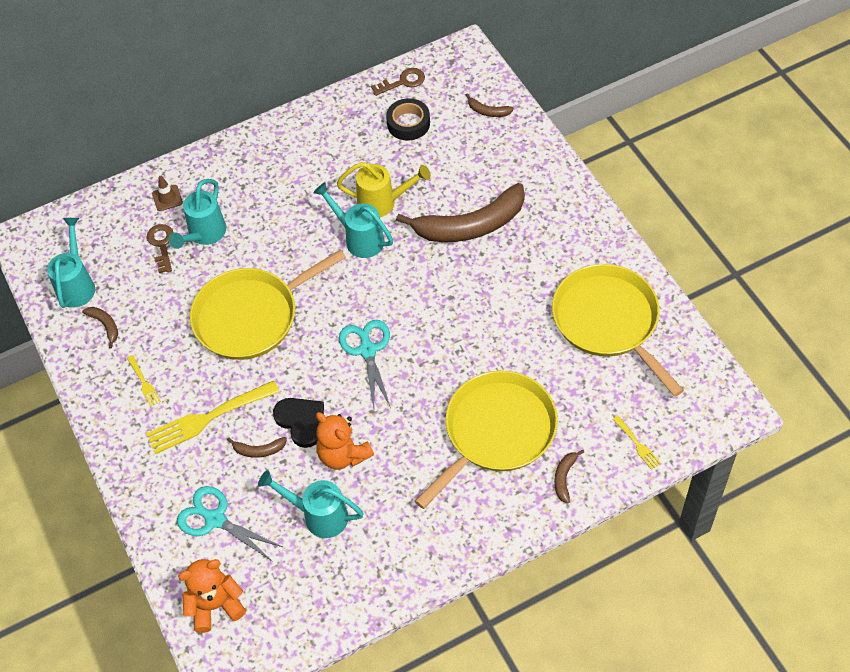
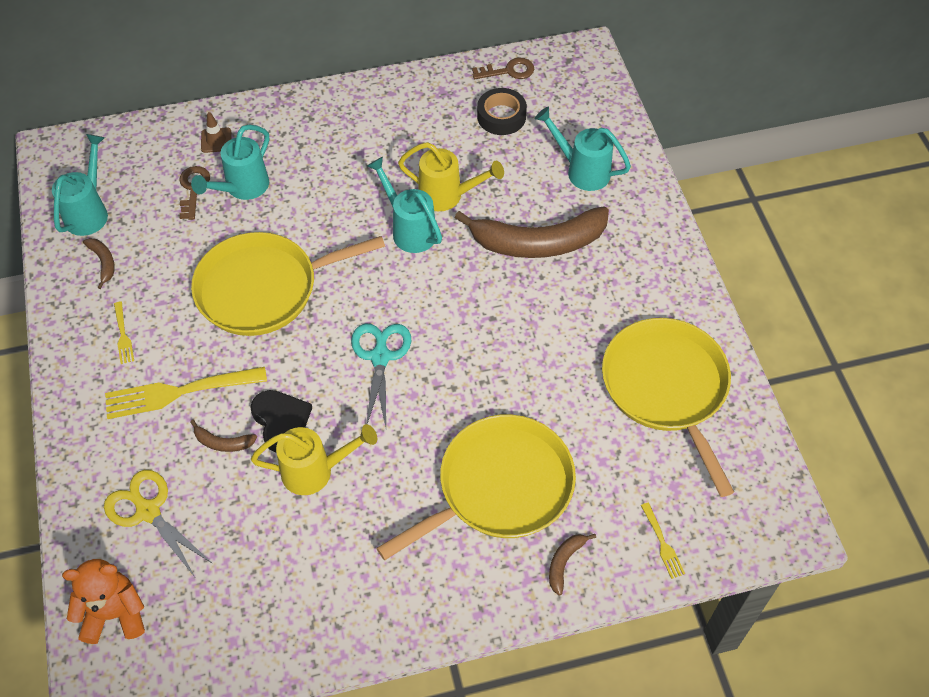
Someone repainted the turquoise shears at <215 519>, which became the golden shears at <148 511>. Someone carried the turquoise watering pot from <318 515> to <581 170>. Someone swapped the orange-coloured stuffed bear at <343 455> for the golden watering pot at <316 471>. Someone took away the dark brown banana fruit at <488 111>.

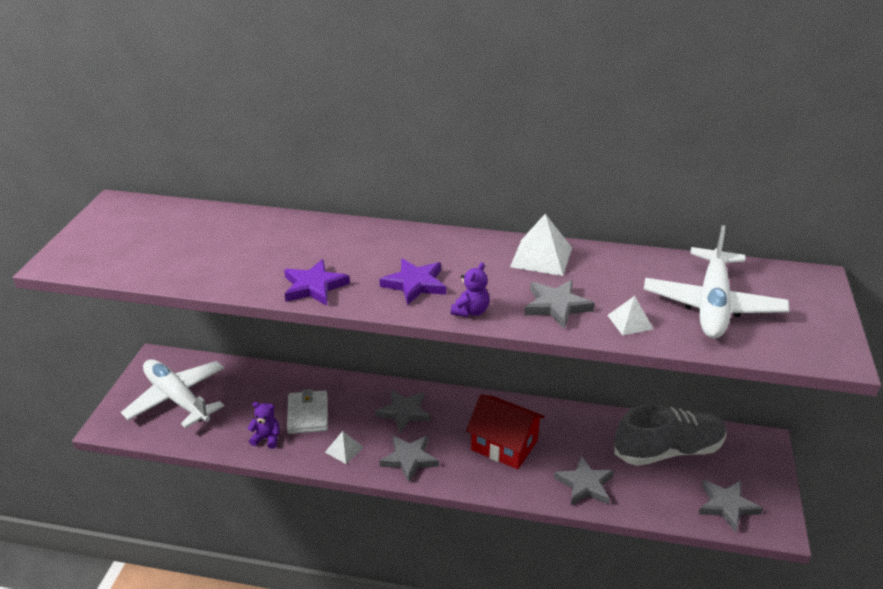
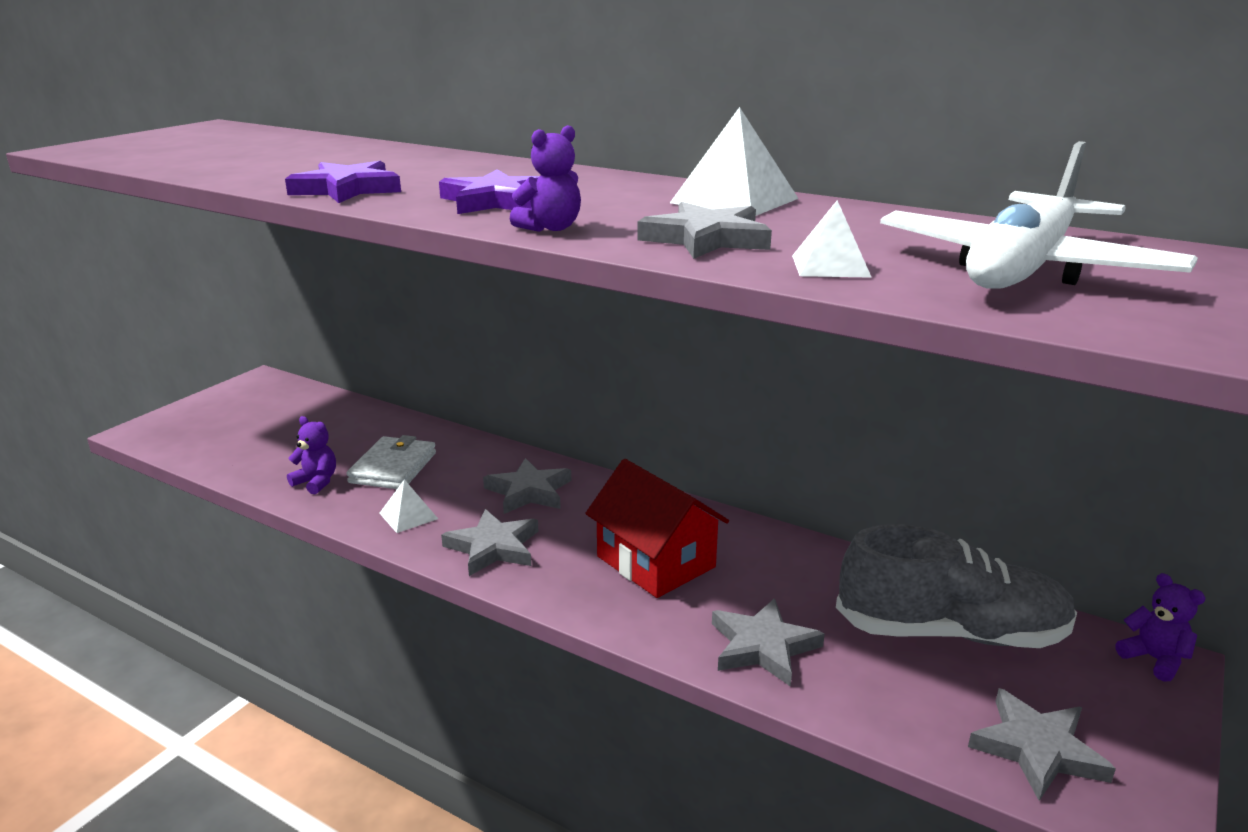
Someone took away the pure white aeroplane at <177 399>. Someone put down the violet stuffed bear at <1153 659>.

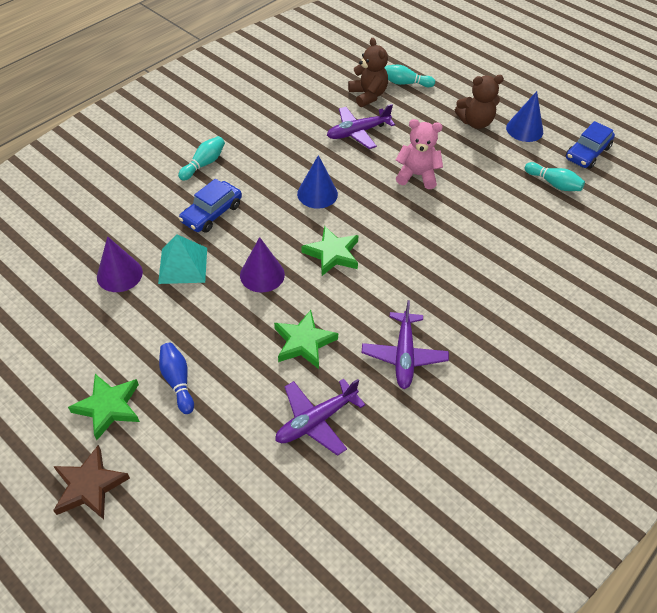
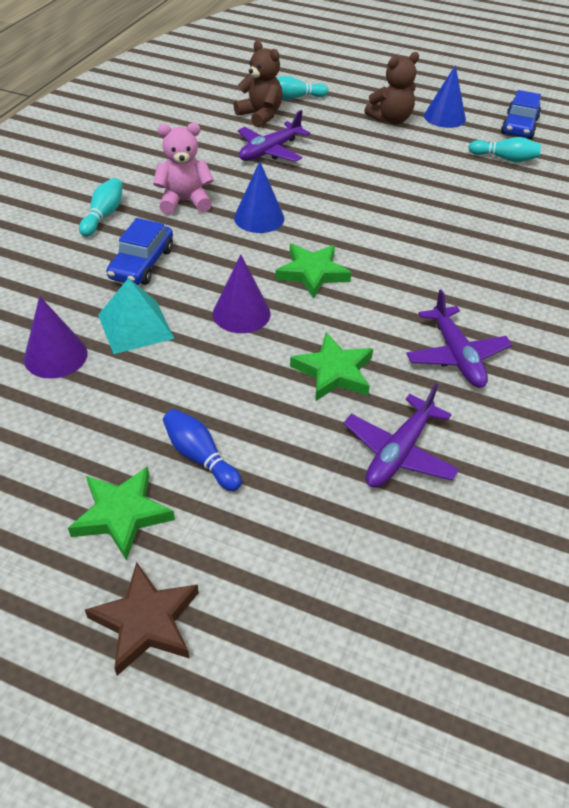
Someone carried the pink stuffed bear from <417 175> to <184 201>.

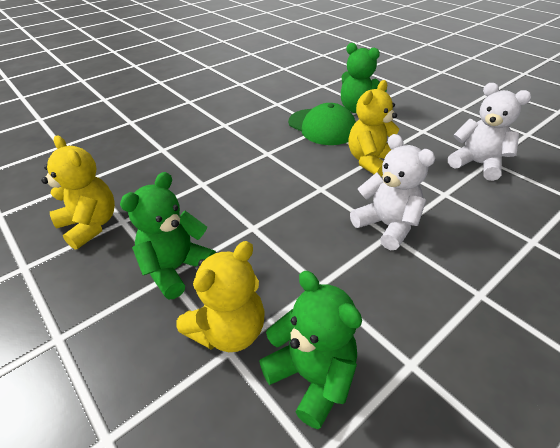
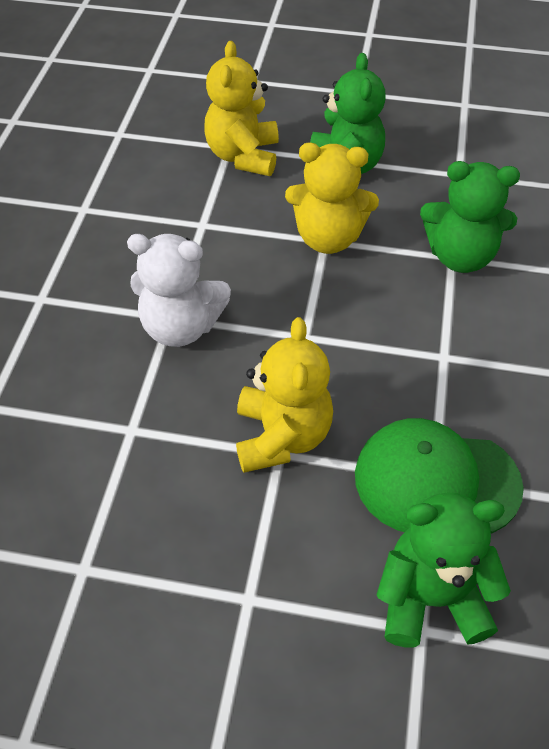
Someone carried the golden stuffed bear from <90 225> to <328 238>. Someone carried the green stuffed bear from <311 376> to <460 256>. Someone took away the pure white stuffed bear at <477 164>.

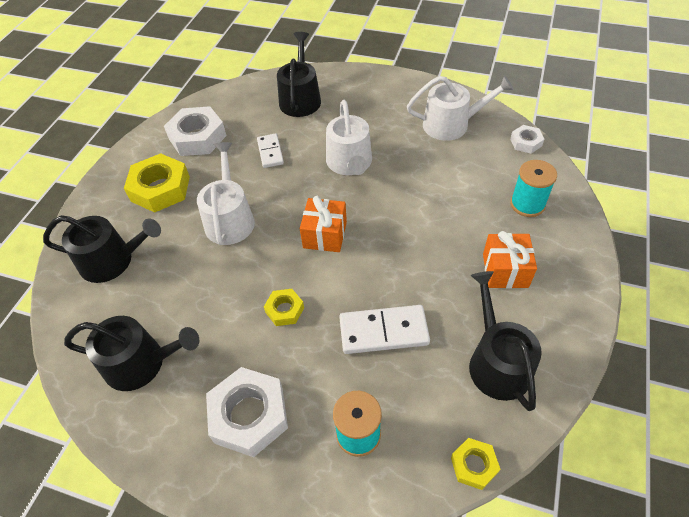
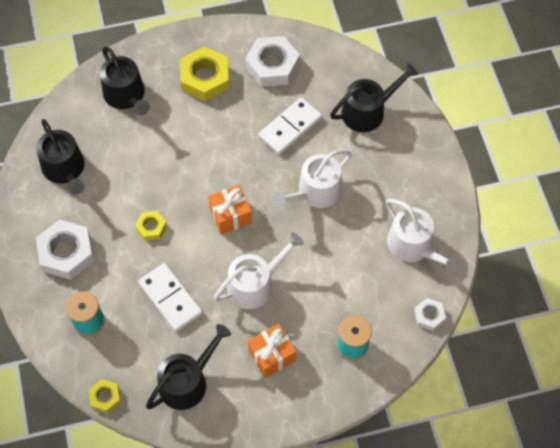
Someone carried the pure white watering pot from <230 218> to <256 284>. Someone scaled the pure white domino tile at <270 152> by 1.57.

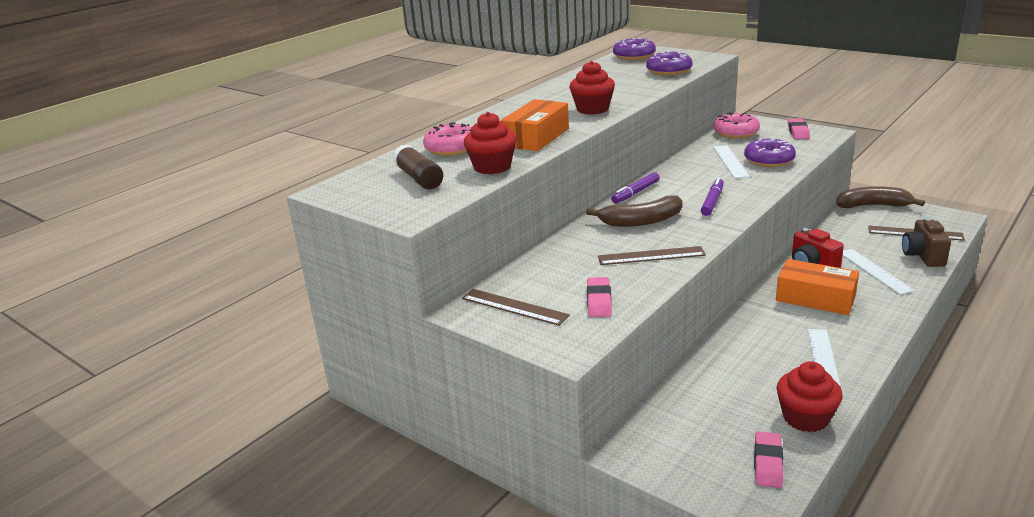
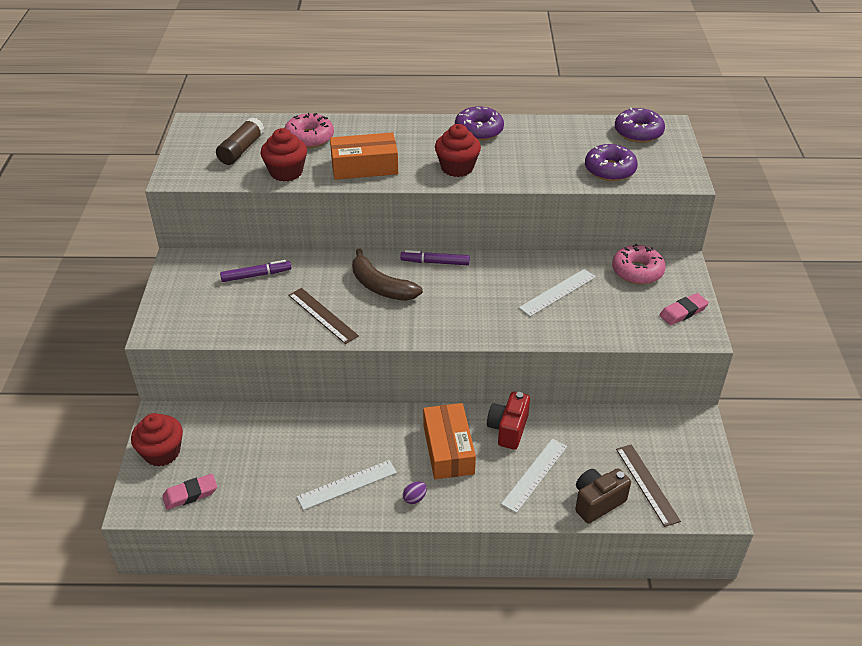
Someone took away the dark brown measuring stick at <514 307>. Someone took away the pink eraser at <599 301>. Someone carried the violet marker from <712 201> to <256 275>. Someone carried the violet donut from <769 160> to <478 130>. Someone carried the red fairy cake from <805 418> to <162 452>. Someone took away the dark brown banana fruit at <873 206>. Someone put down the violet egg shape at <415 498>.

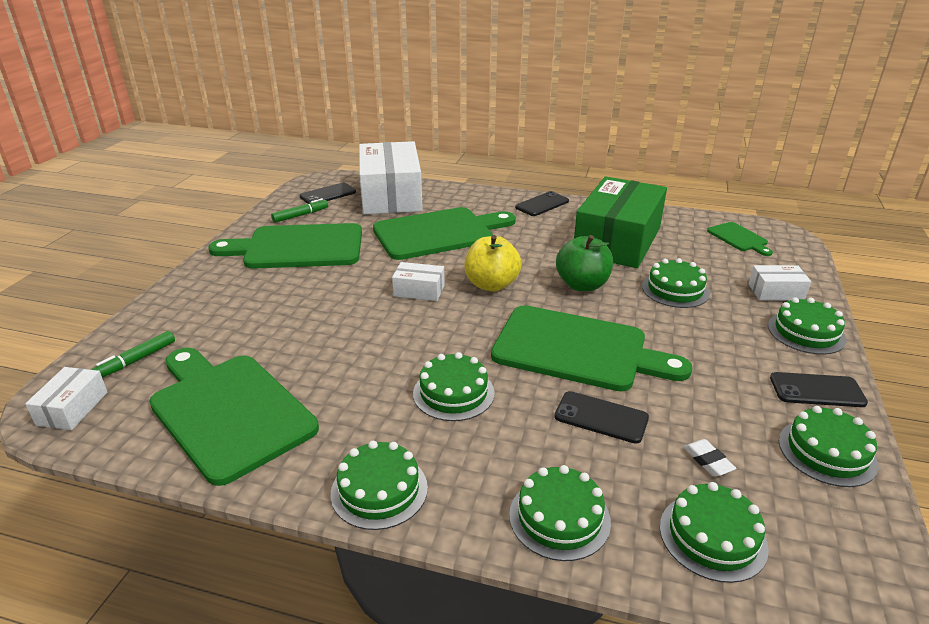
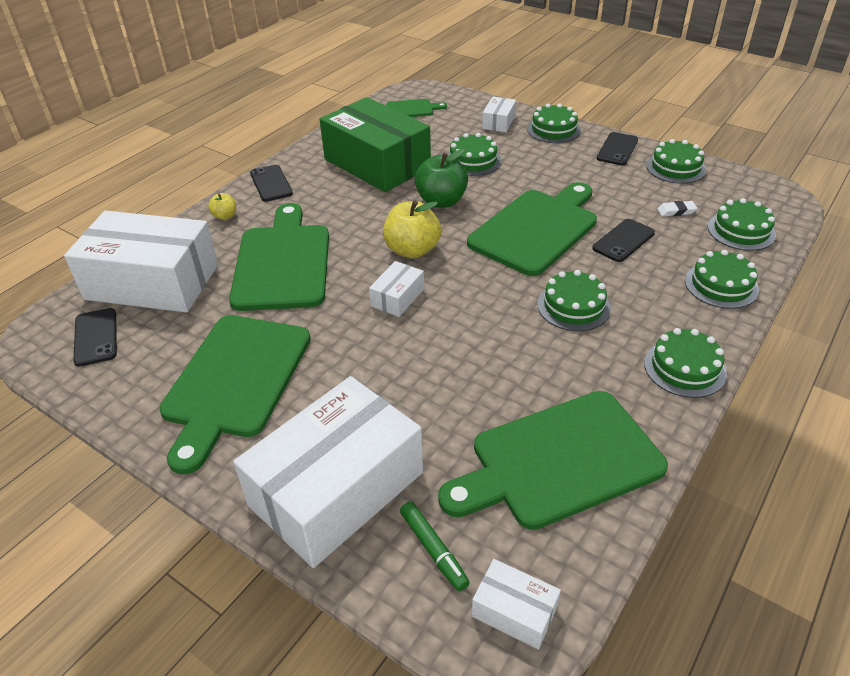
Someone took away the green marker at <300 215>. Someone put down the golden apple fruit at <225 216>. Someone put down the pure white package at <336 489>.

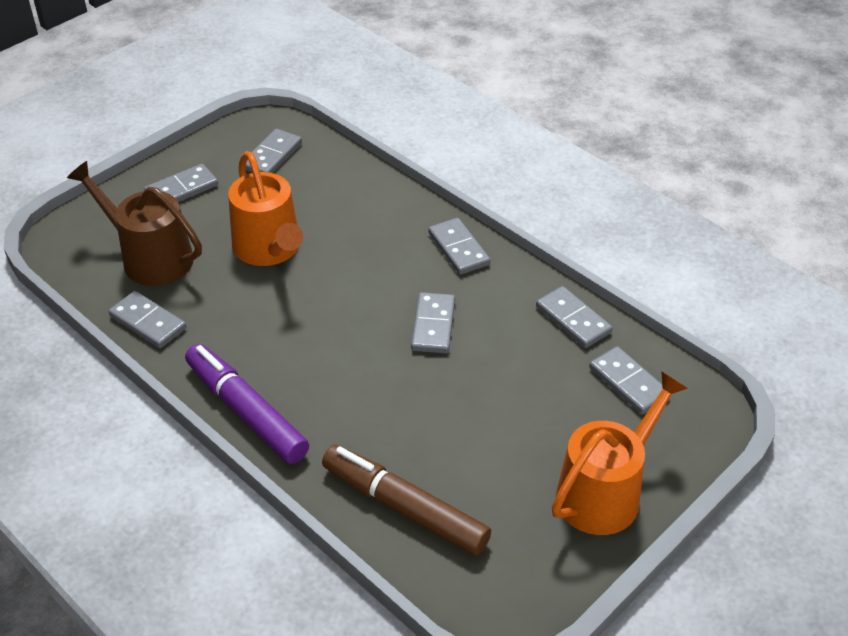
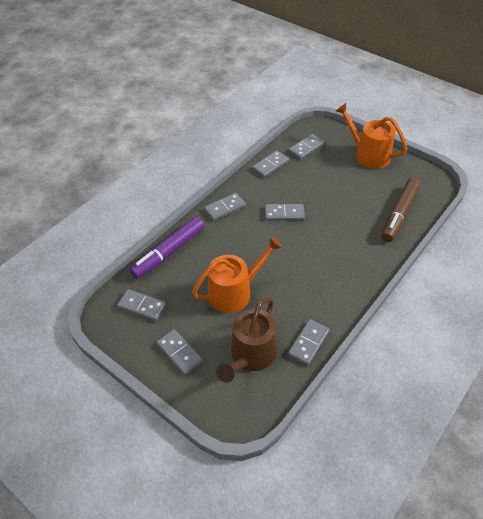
Someone carried the violet marker from <246 411> to <169 252>.

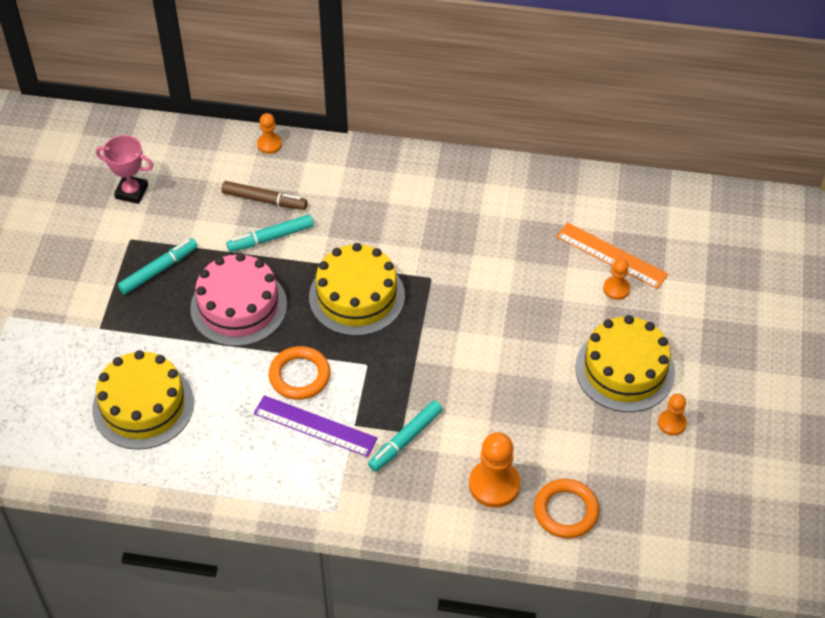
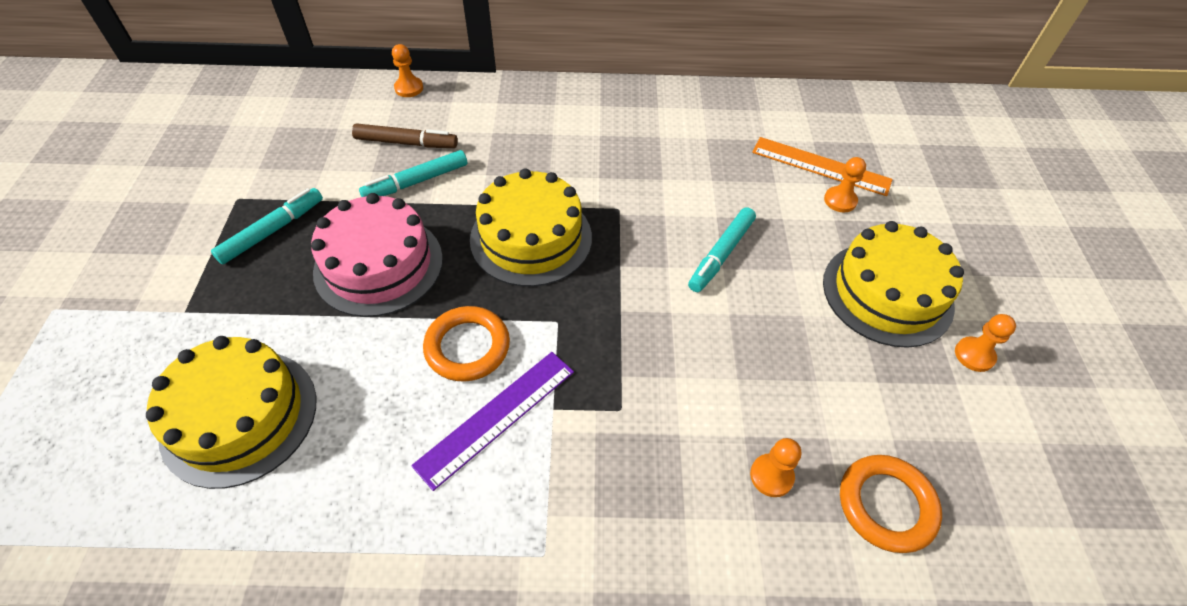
Someone took away the pink award cup at <131 192>. Someone rotated the violet measuring stick at <315 426> by 60 degrees counterclockwise. Someone carried the turquoise marker from <405 440> to <721 254>. Someone scaled the orange-coloured chess pawn at <494 485> by 0.57.

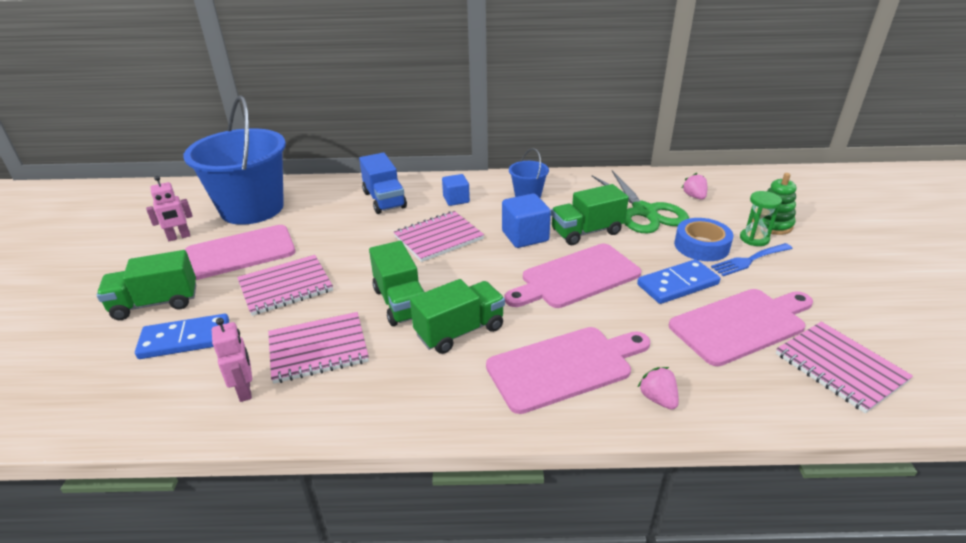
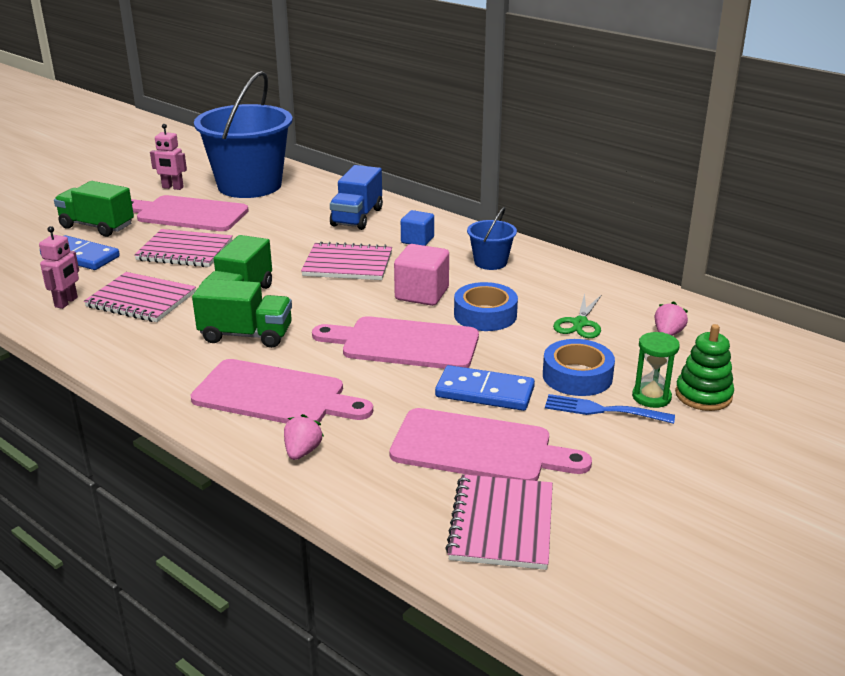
Someone repainted the cobalt block at <525 236>, which became the pink block at <422 294>. Someone swapped the green lorry at <586 232> for the cobalt roll of tape at <485 315>. Someone scaled the green shears at <644 212> by 0.54.

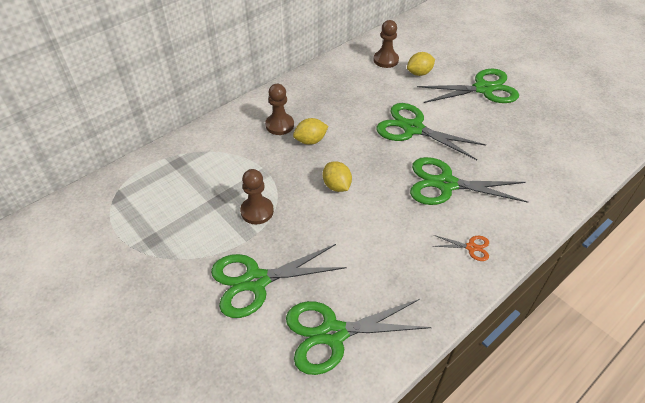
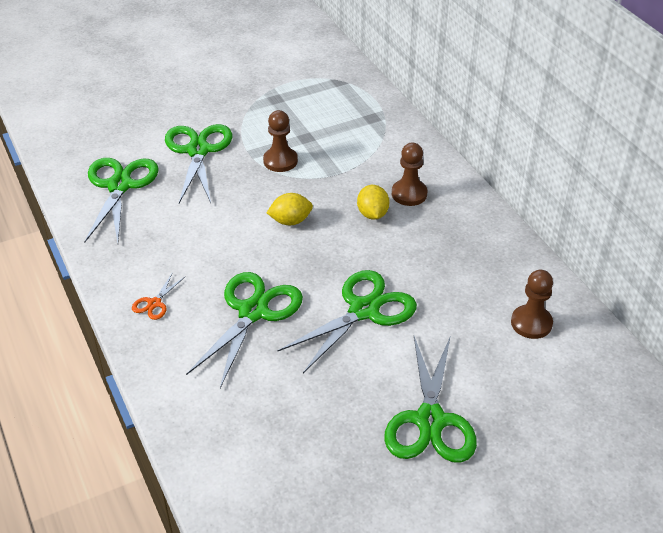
Someone took away the golden citrus fruit at <419 73>.

